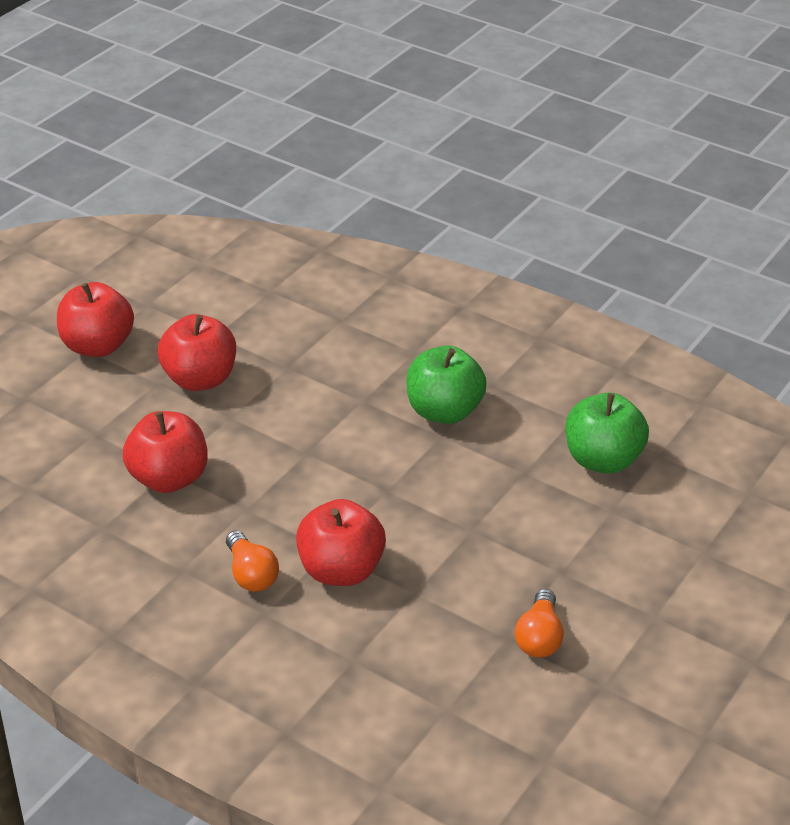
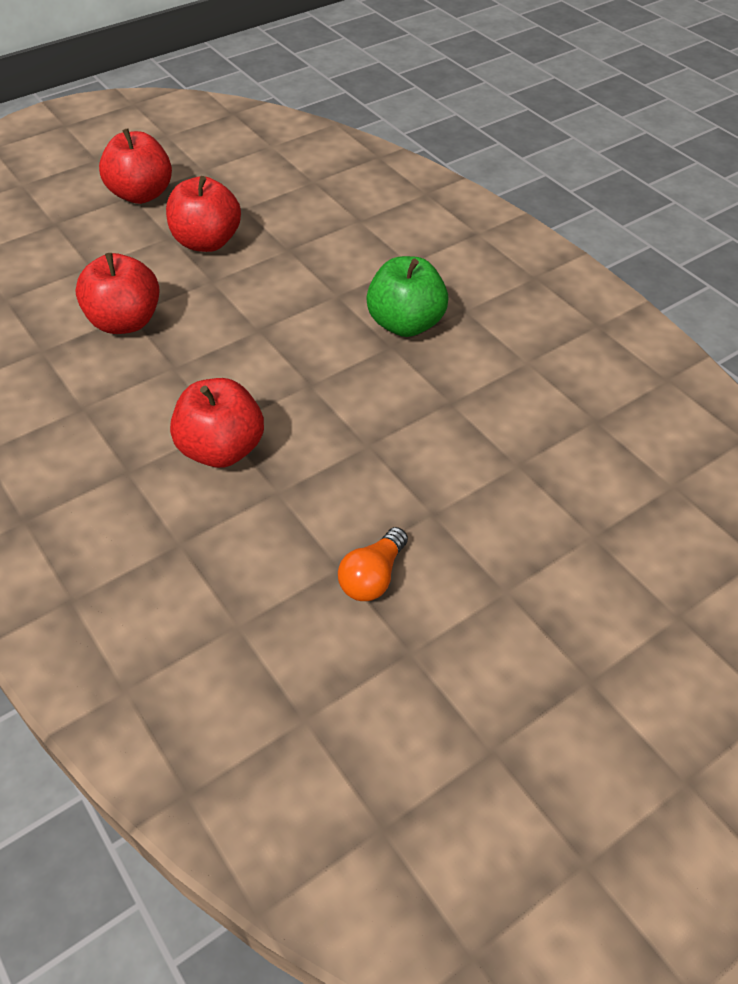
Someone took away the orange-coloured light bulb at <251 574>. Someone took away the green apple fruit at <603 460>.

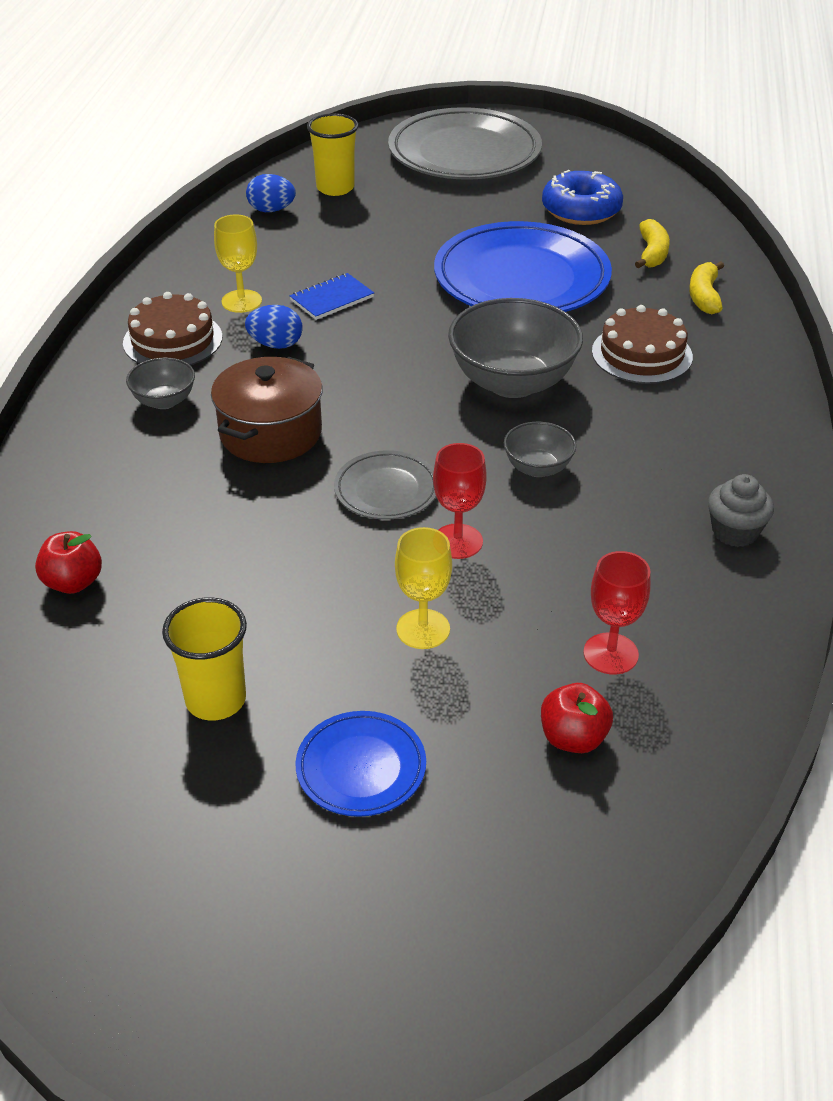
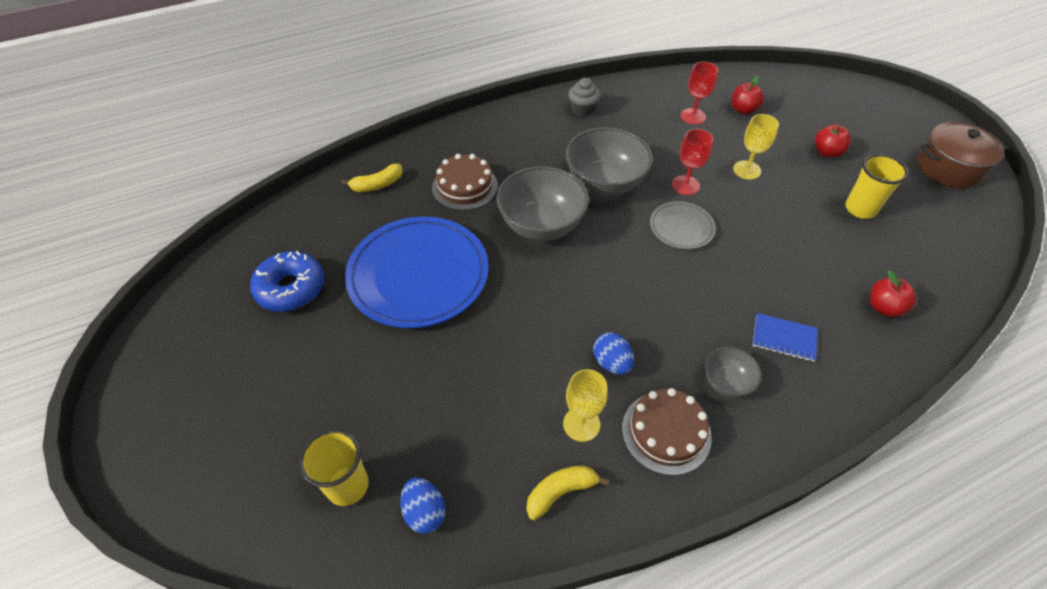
Someone carried the dark brown stockpot from <270 433> to <948 168>. Someone carried the cobalt exercise book from <332 298> to <784 338>. Someone swapped the cobalt flat dish at <361 768> for the red apple fruit at <827 152>. Someone took away the grey flat dish at <464 153>. Someone scaled the grey serving bowl at <537 468> by 1.98. Someone carried the golden banana fruit from <652 253> to <560 492>.

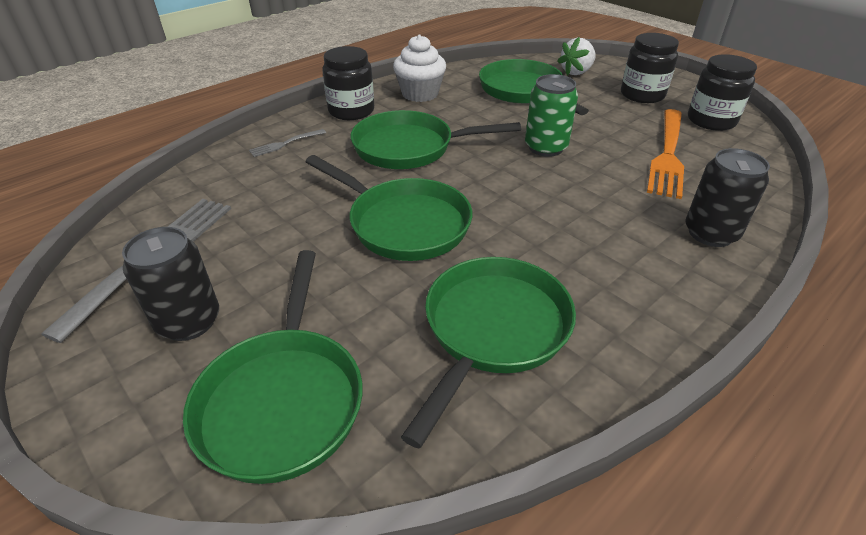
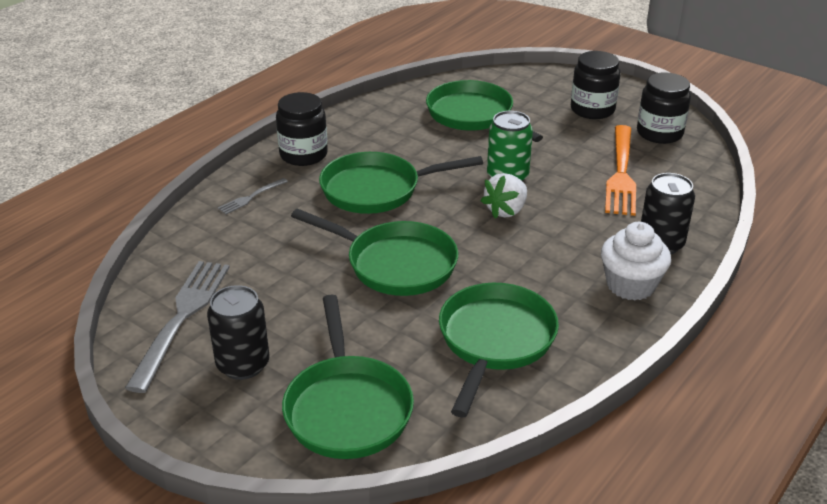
Someone carried the pure white fairy cake from <420 94> to <630 285>. Someone carried the pure white strawberry from <576 72> to <506 210>.

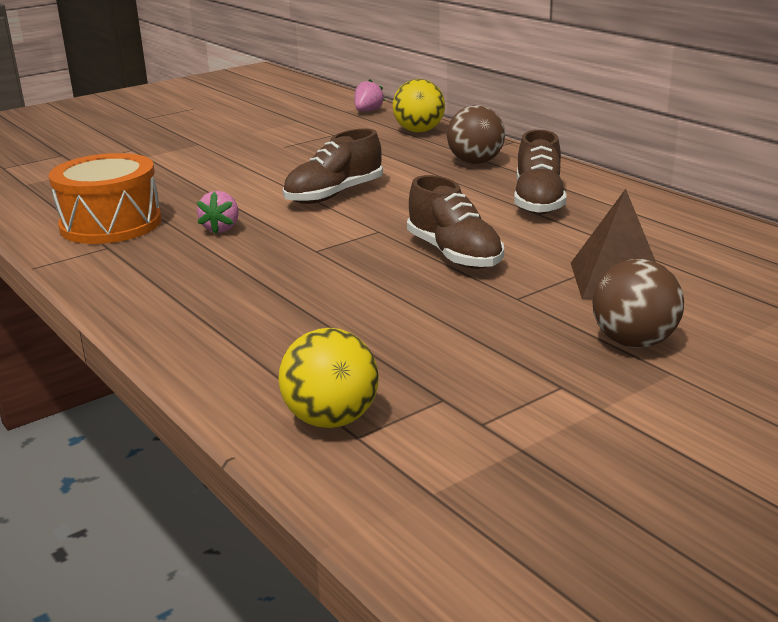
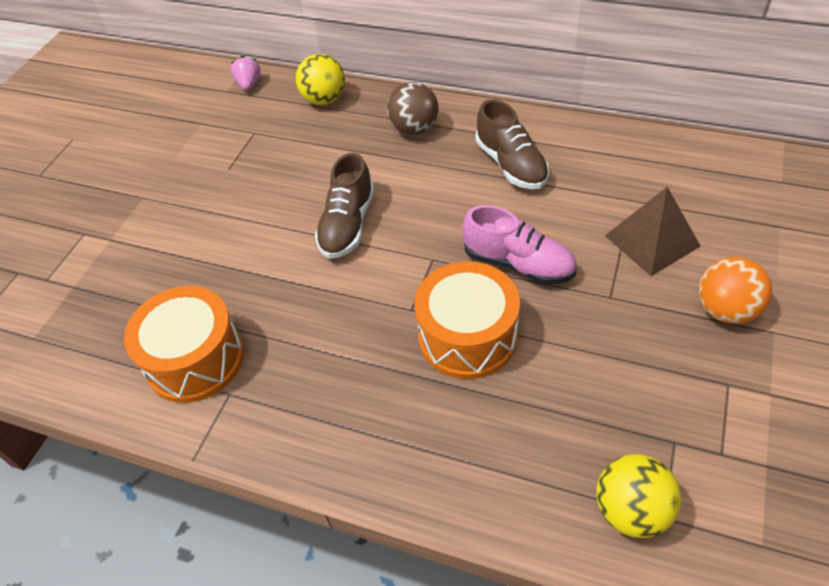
Someone took away the pink strawberry at <221 228>. Someone repainted the dark brown sneaker at <454 254>, which became the pink sneaker at <518 264>. Someone repainted the dark brown sphere at <634 342>, which became the orange-coloured sphere at <725 310>. Someone put down the orange-coloured snare drum at <467 336>.

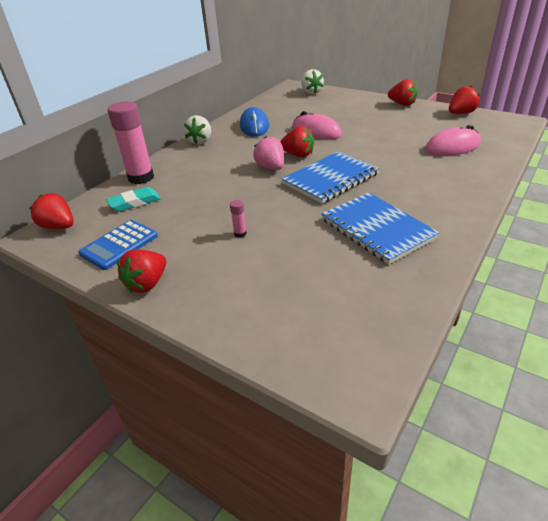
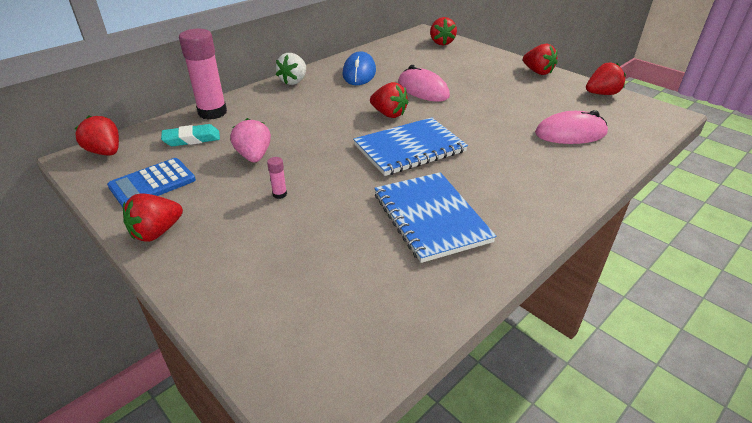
Someone carried the pink strawberry from <271 167> to <254 156>. Someone repainted the pure white strawberry at <311 92>, which became the red strawberry at <441 43>.

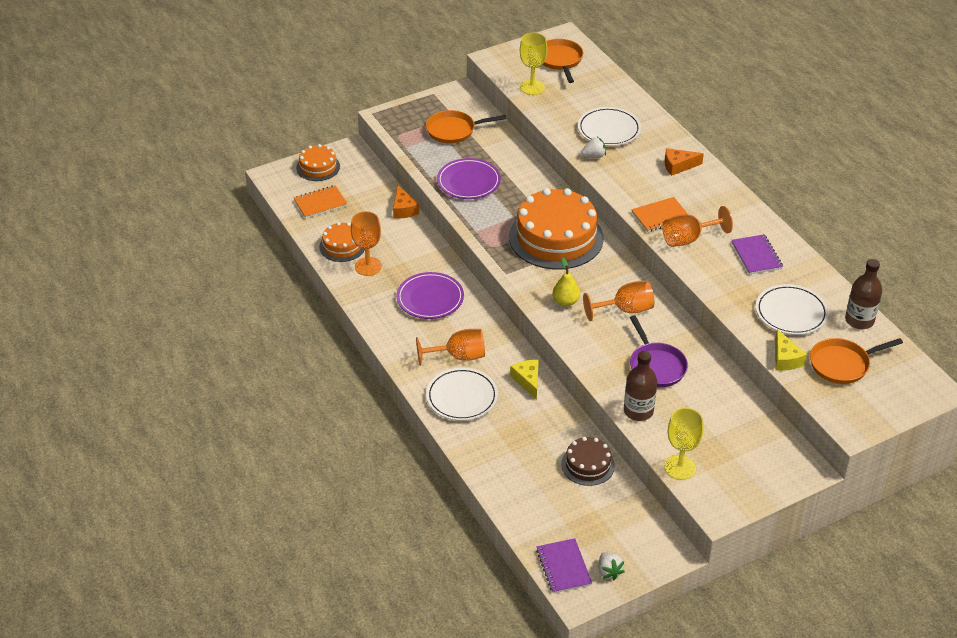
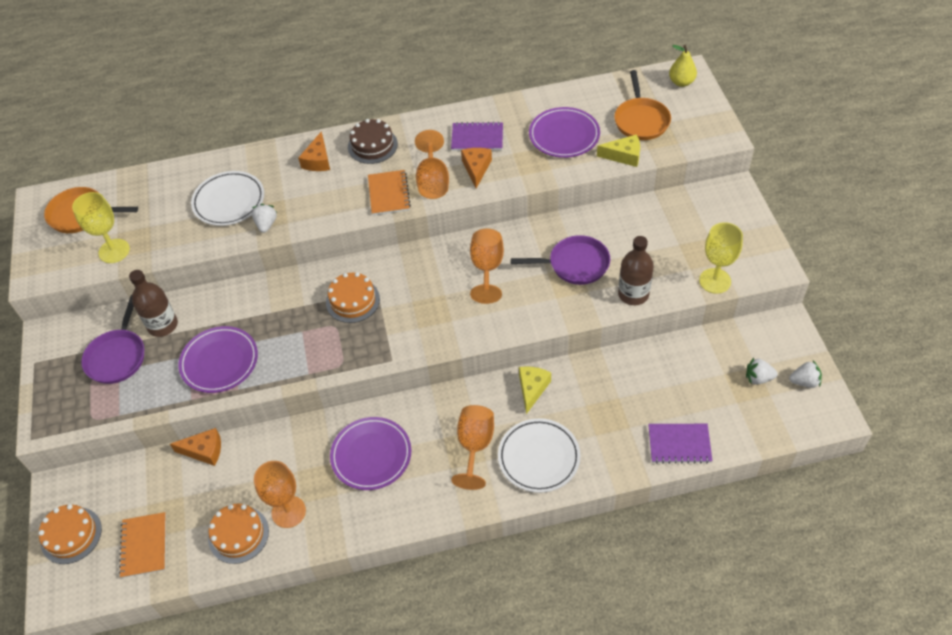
Someone repainted the orange-coloured frying pan at <454 130>, which became the violet frying pan at <117 356>. Someone scaled the orange-coloured layer cake at <556 237> by 0.50. Someone rotated the golden piece of cheese at <528 381> by 105 degrees clockwise. Someone carried the violet exercise book from <563 567> to <679 444>. Someone carried the golden pear from <565 302> to <681 82>. Someone carried the dark brown layer cake from <588 465> to <372 145>. Someone repainted the pure white flat dish at <791 313>, which became the violet flat dish at <564 135>. Someone carried the dark brown drink bottle from <859 320> to <163 325>. Someone put down the orange-coloured piece of cheese at <476 168>. Someone put down the pure white strawberry at <758 378>.

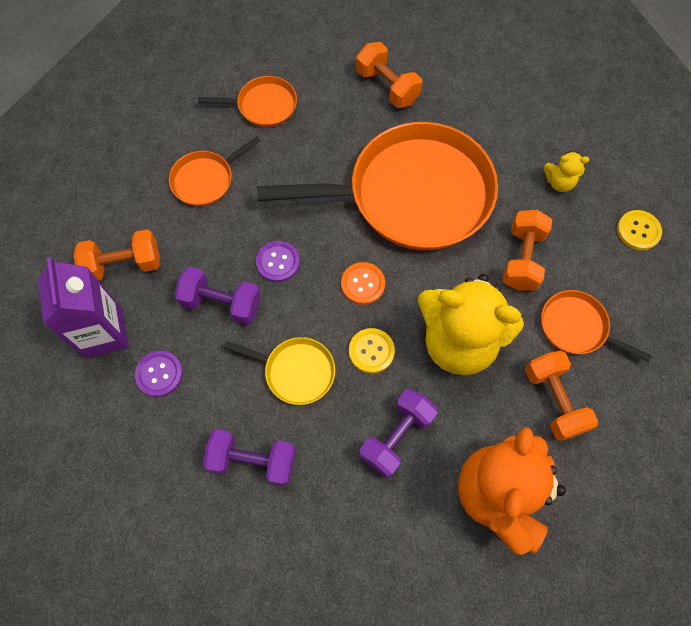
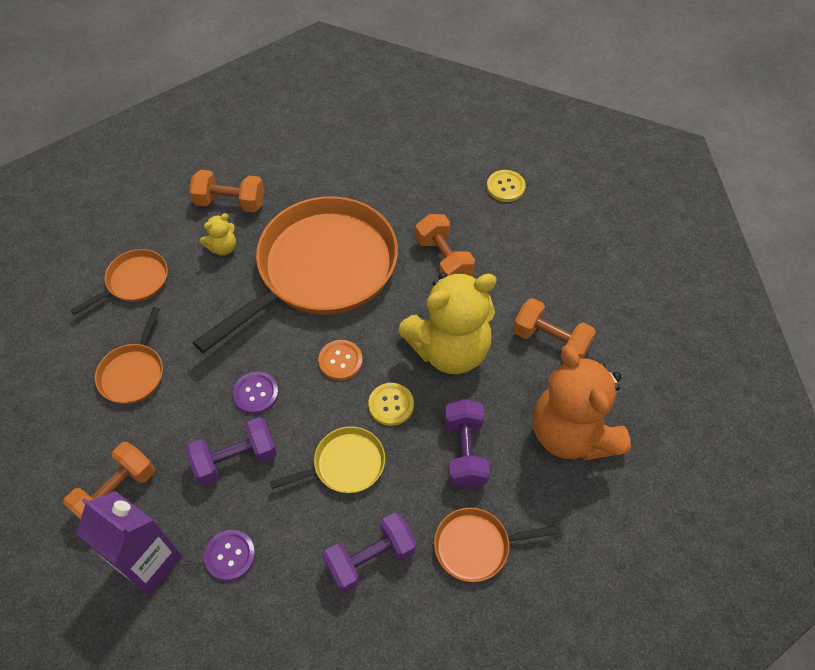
Someone carried the orange-coloured frying pan from <576 327> to <476 546>. Someone carried the golden stuffed bear from <559 182> to <223 247>.

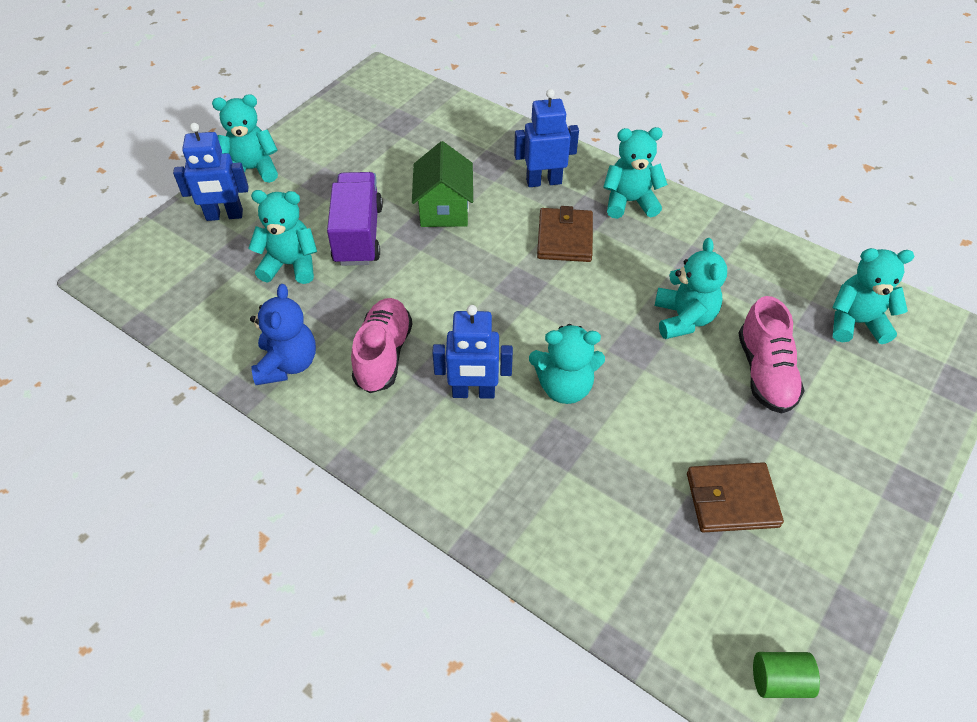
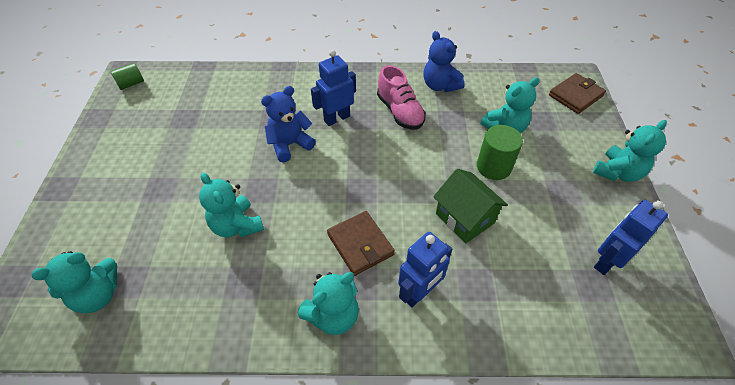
Someone carried the cobalt robot from <224 216> to <606 261>. Someone swapped the violet lorry at <358 235> for the green cylinder at <493 167>. Someone repainted the turquoise stuffed bear at <564 387>, which became the cobalt stuffed bear at <290 145>. Someone carried the dark brown wallet from <732 500> to <575 95>. Someone took away the pink sneaker at <765 372>.

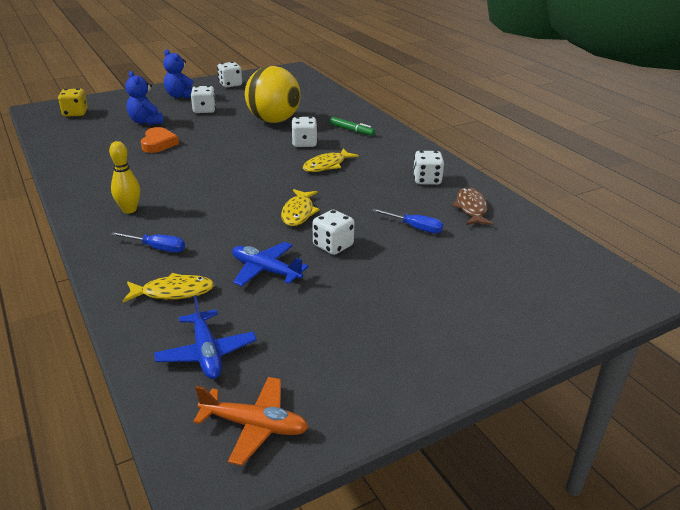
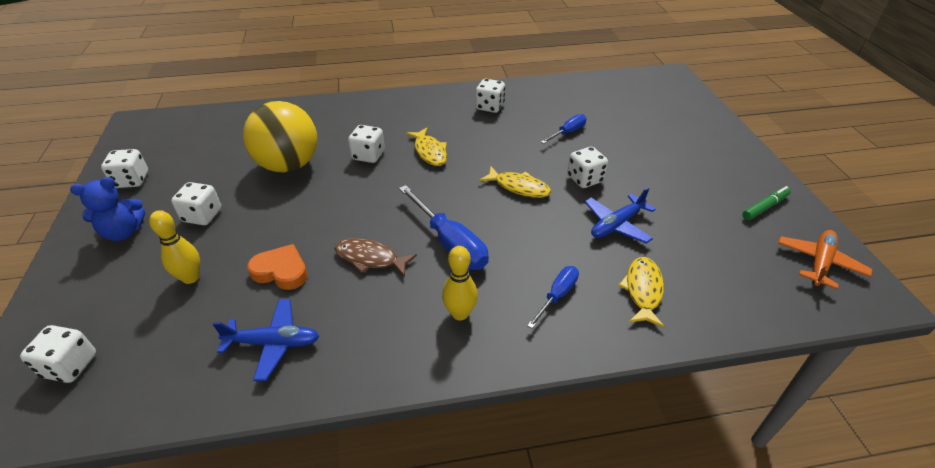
Someone repainted the golden dice at <75 113>, which became the pure white dice at <70 365>. Someone swapped the cobalt stuffed bear at <146 122> for the golden bowling pin at <191 277>. Someone carried the cobalt aeroplane from <206 353> to <273 343>. Someone carried the green marker from <351 130> to <764 207>. Someone carried the dark brown toy fish from <471 208> to <370 258>. Someone put down the cobalt hand screwdriver at <450 243>.

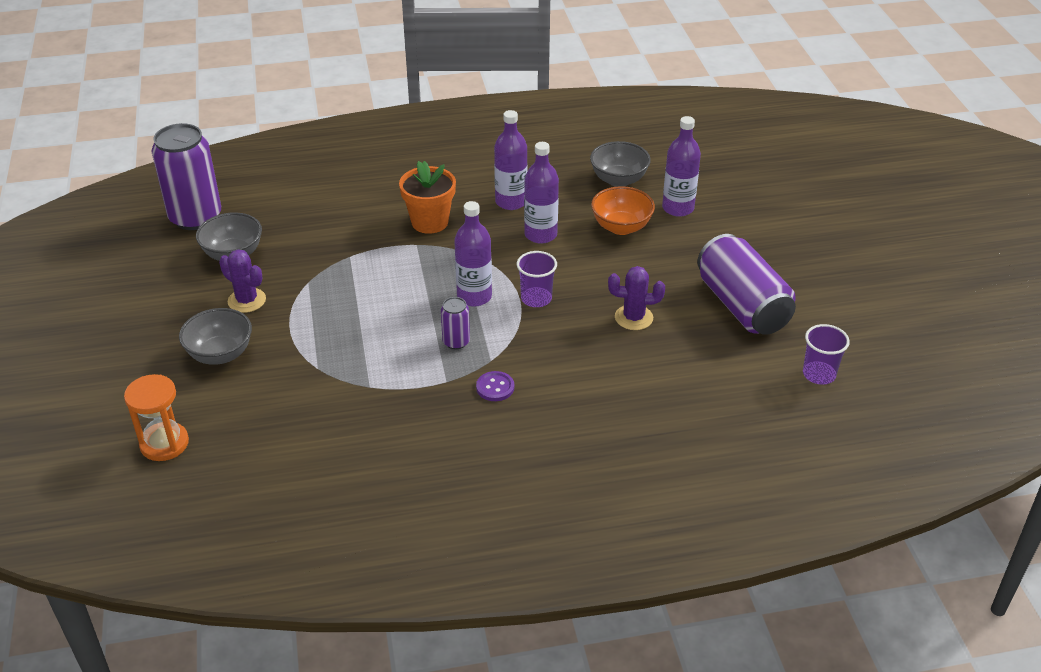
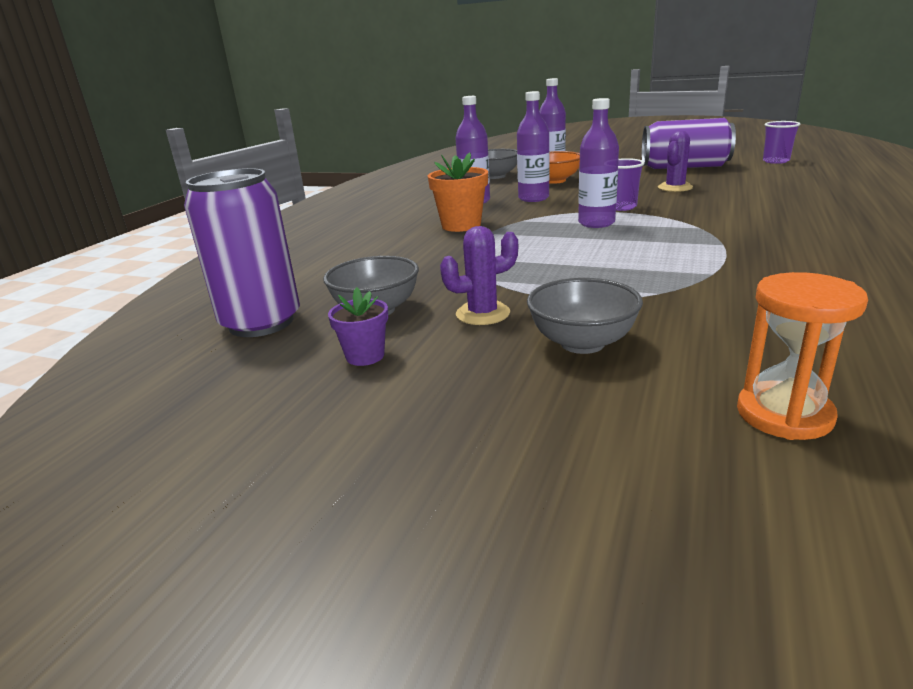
Someone took away the violet tin at <456 342>. Someone took away the violet button at <495 387>. Someone put down the violet potted plant at <365 356>.

